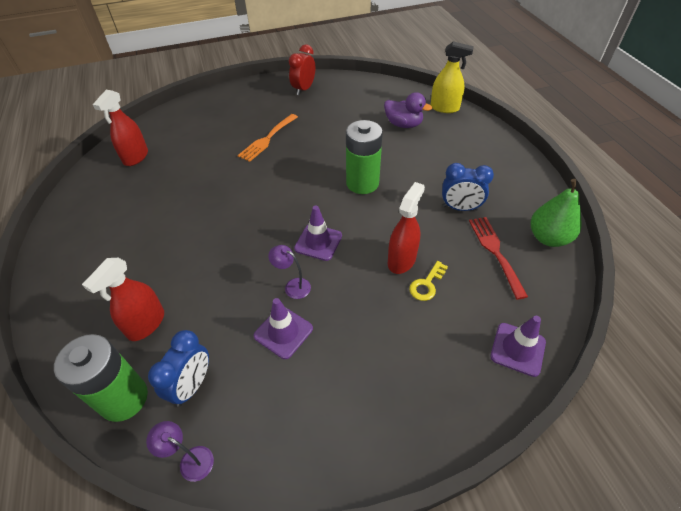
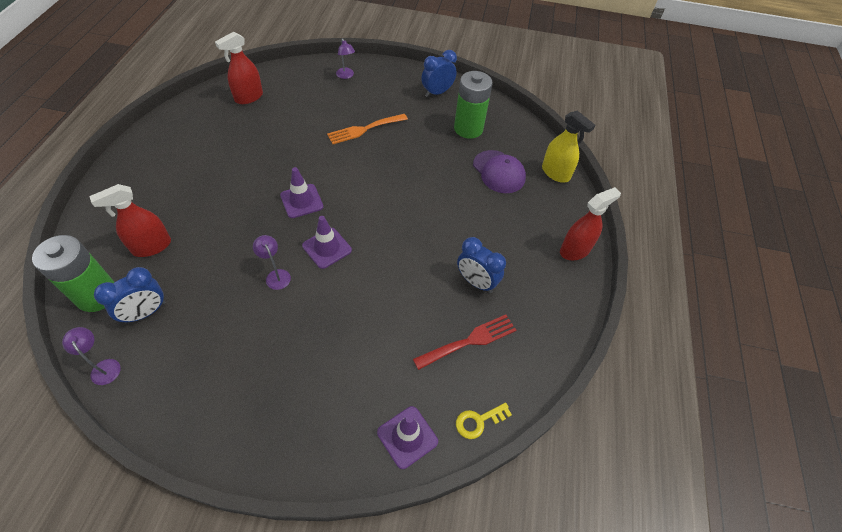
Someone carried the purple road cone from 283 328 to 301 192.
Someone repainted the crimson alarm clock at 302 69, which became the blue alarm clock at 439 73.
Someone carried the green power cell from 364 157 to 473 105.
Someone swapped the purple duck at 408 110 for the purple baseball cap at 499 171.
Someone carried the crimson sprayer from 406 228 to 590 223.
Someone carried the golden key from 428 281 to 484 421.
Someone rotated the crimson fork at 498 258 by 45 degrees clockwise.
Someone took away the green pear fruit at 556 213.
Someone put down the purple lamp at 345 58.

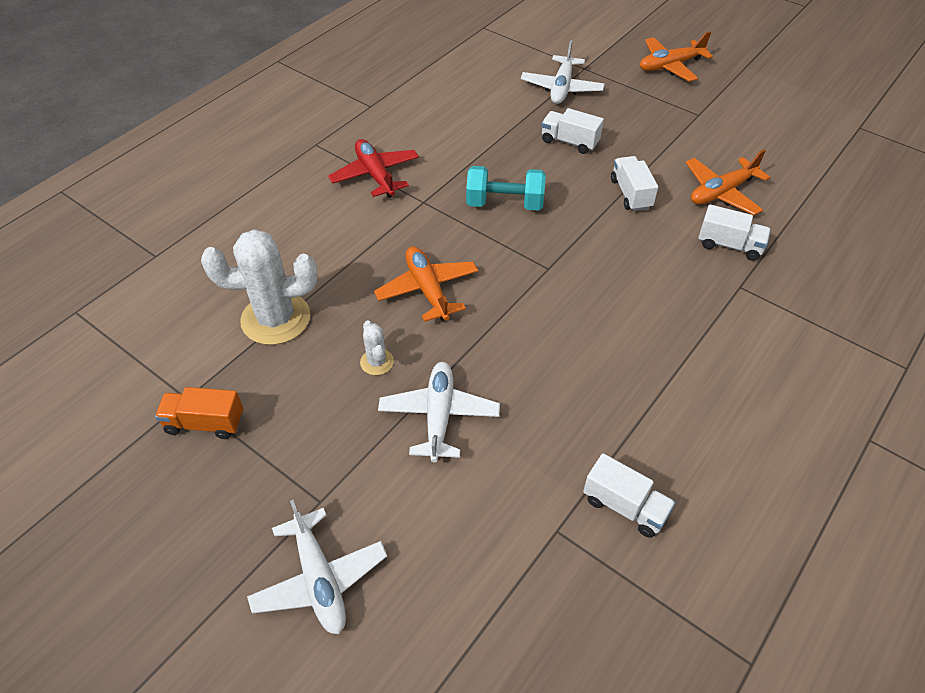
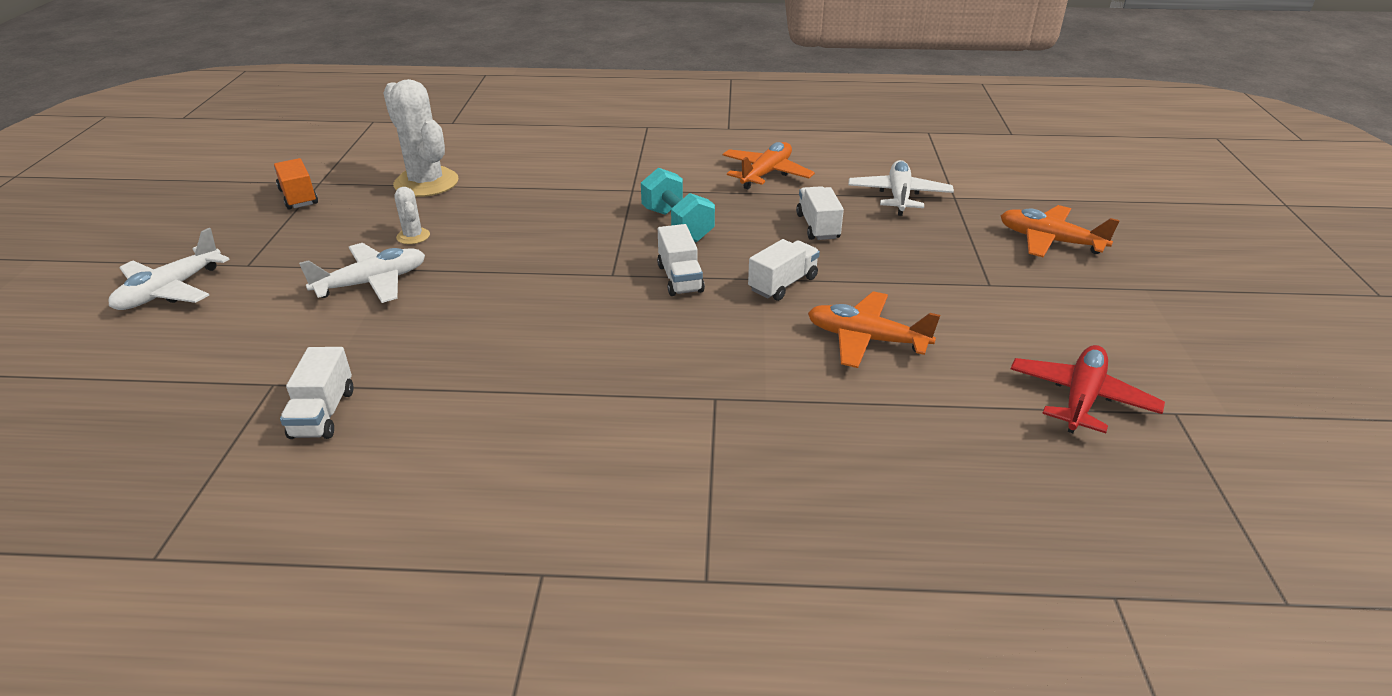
Someone carried the crimson toy plane from 373 168 to 1088 389.
Someone rotated the pure white cactus at 377 347 by 60 degrees counterclockwise.
Someone carried the orange toy plane from 426 284 to 769 165.
Someone rotated the pure white toy plane at 563 72 by 120 degrees clockwise.
Someone carried the pure white lorry from 734 233 to 681 260.

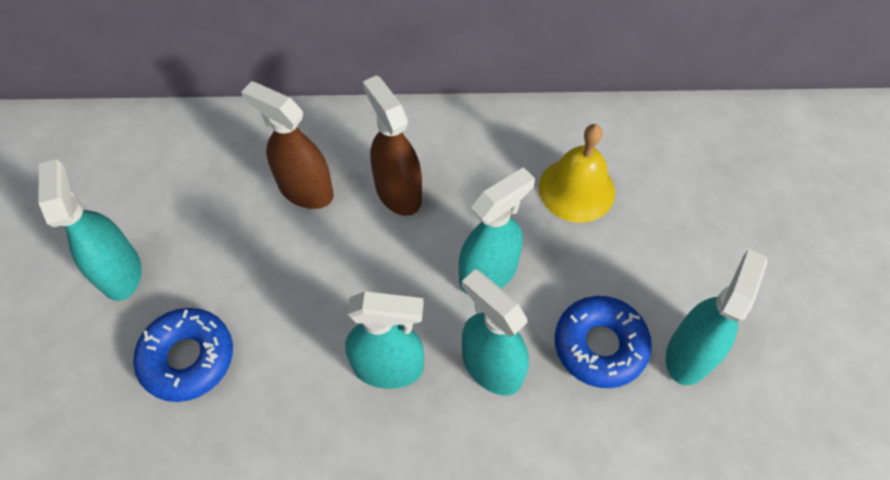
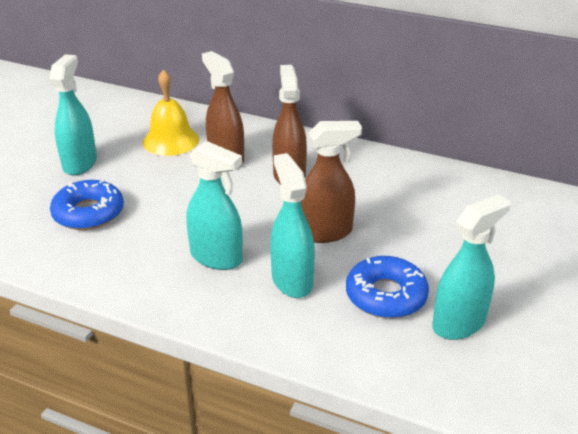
Someone repainted the turquoise sprayer at 497 230, which became the russet sprayer at 331 182.
Someone carried the golden school bell from 577 173 to 171 112.

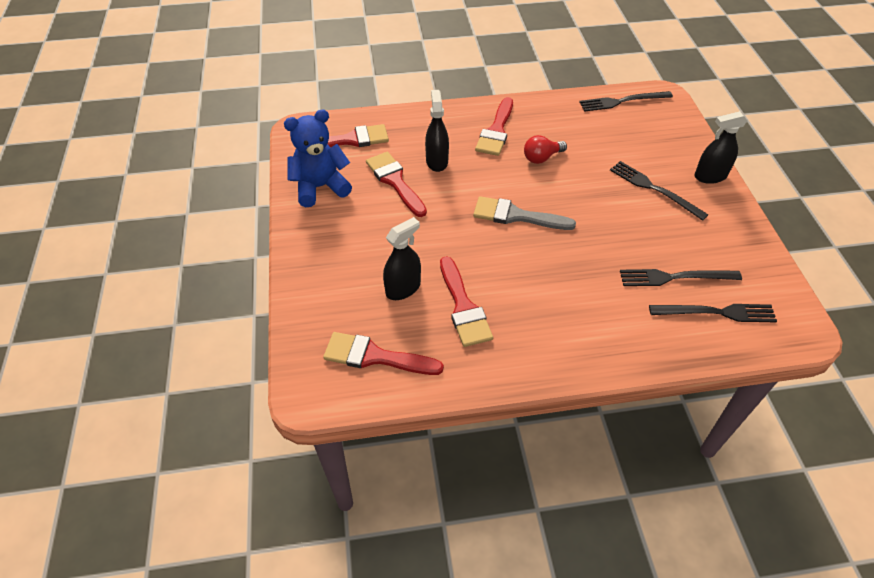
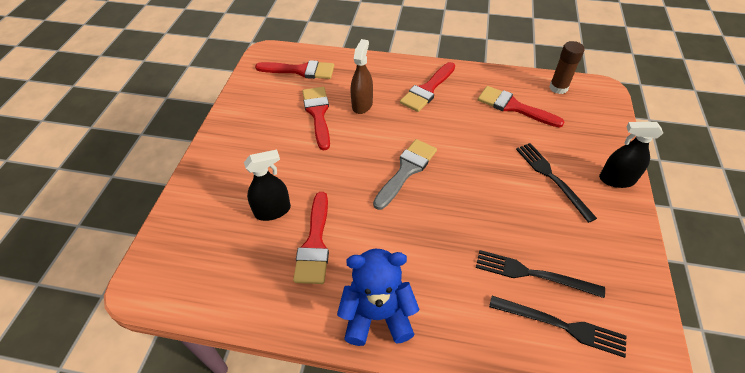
Someone carried the blue teddy from 318 158 to 378 297.
Someone carried the crimson paint brush from 383 353 to 521 106.
Someone repainted the jet-black sprayer at 437 131, which became the russet sprayer at 361 76.
Someone rotated the ash-grey paint brush at 524 213 by 90 degrees clockwise.
Someone took away the crimson lightbulb at 545 149.
Someone swapped the jet-black fork at 626 101 for the russet glue stick at 567 67.

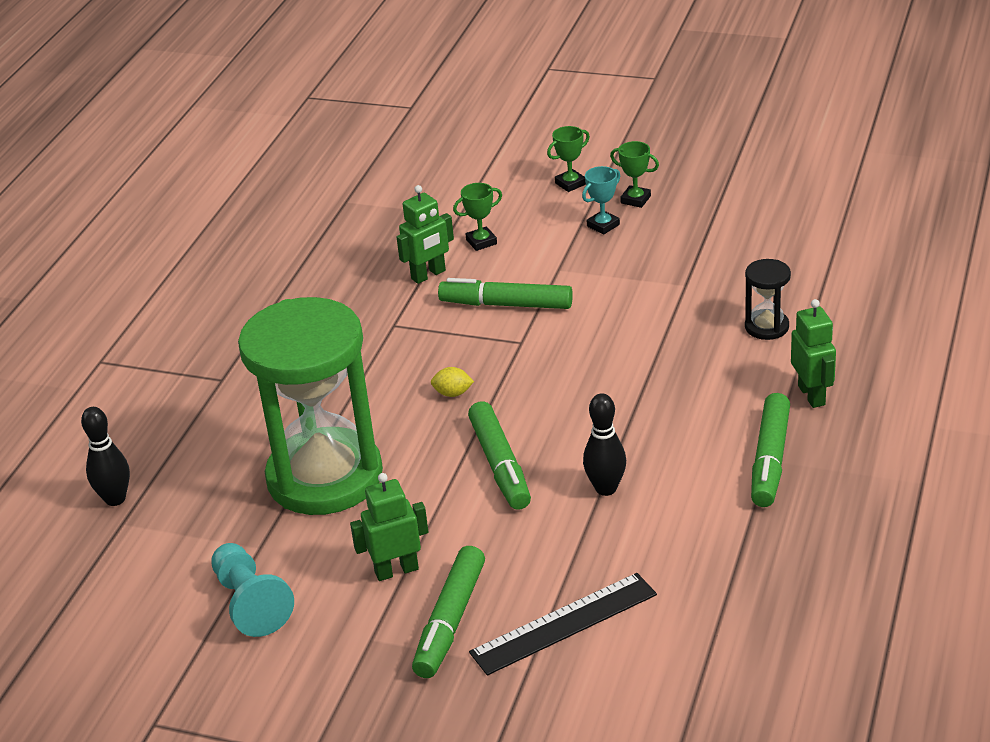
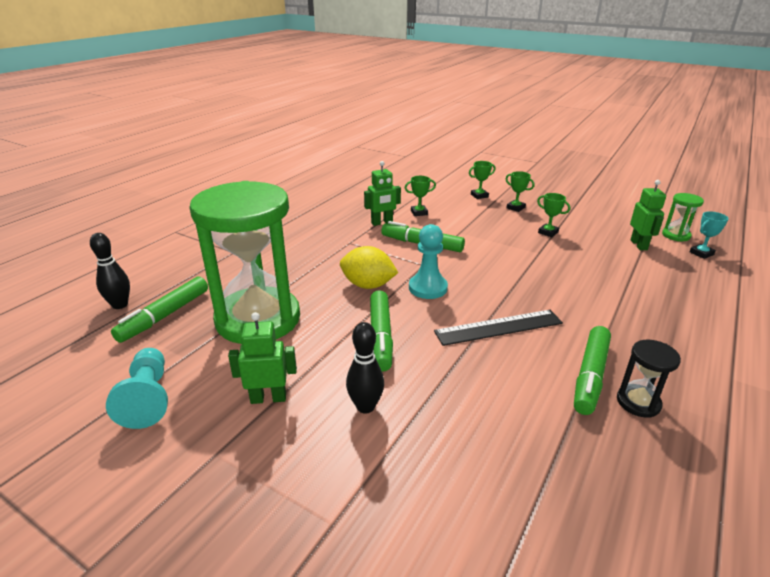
Someone carried the green felt pen from 448 612 to 159 309.
Someone scaled the golden citrus fruit at 452 382 by 2.04.
Someone carried the jet-black straightedge from 563 624 to 498 328.
Someone carried the turquoise prize cup from 601 200 to 709 235.
Someone carried the jet-black tenpin from 604 444 to 365 368.
Someone carried the jet-black sand timer from 768 299 to 649 379.
Someone carried the green robot figure from 813 353 to 648 215.
Someone put down the turquoise pawn at 428 261.
Someone put down the green prize cup at 553 215.
Someone put down the green sand timer at 683 217.

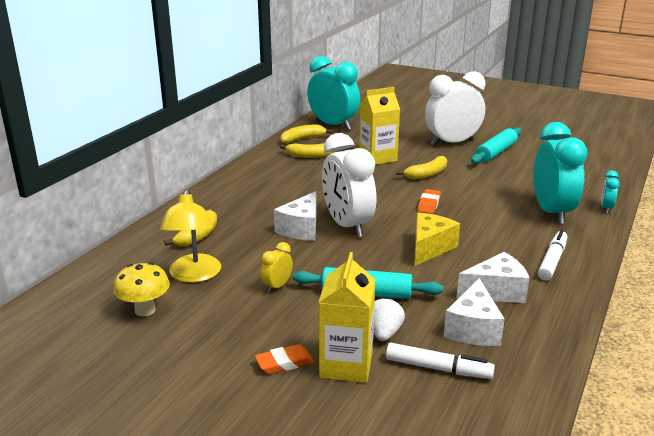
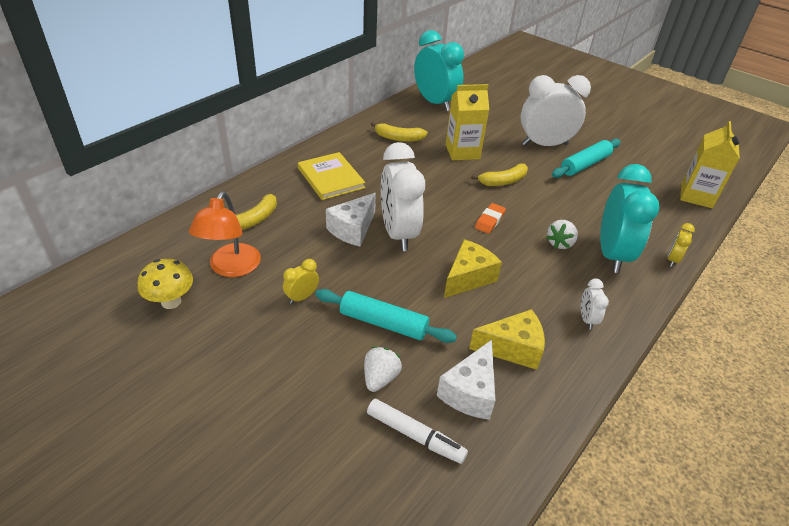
Someone repainted the golden lamp at 190 236, which became the orange lamp at 225 234.
Someone took away the orange eraser at 284 359.
Someone took away the golden banana at 306 133.
Someone carried the golden milk carton from 346 317 to 710 164.
Someone repainted the pure white cheese wedge at 492 277, which became the golden cheese wedge at 507 339.
Someone swapped the pure white felt pen at 552 255 for the pure white alarm clock at 595 304.
Someone repainted the turquoise alarm clock at 610 191, which became the golden alarm clock at 681 245.
Someone put down the golden hardback at 331 176.
Someone put down the pure white berry at 562 234.

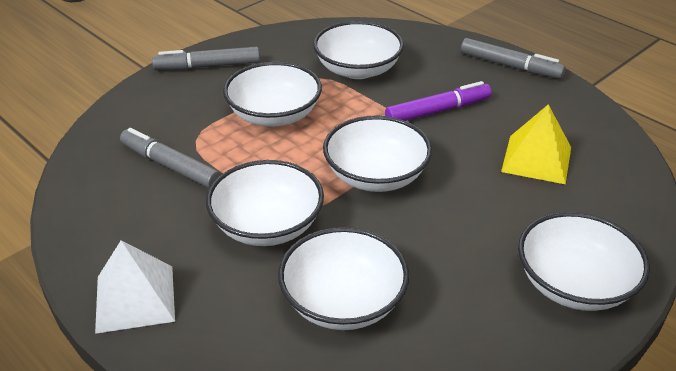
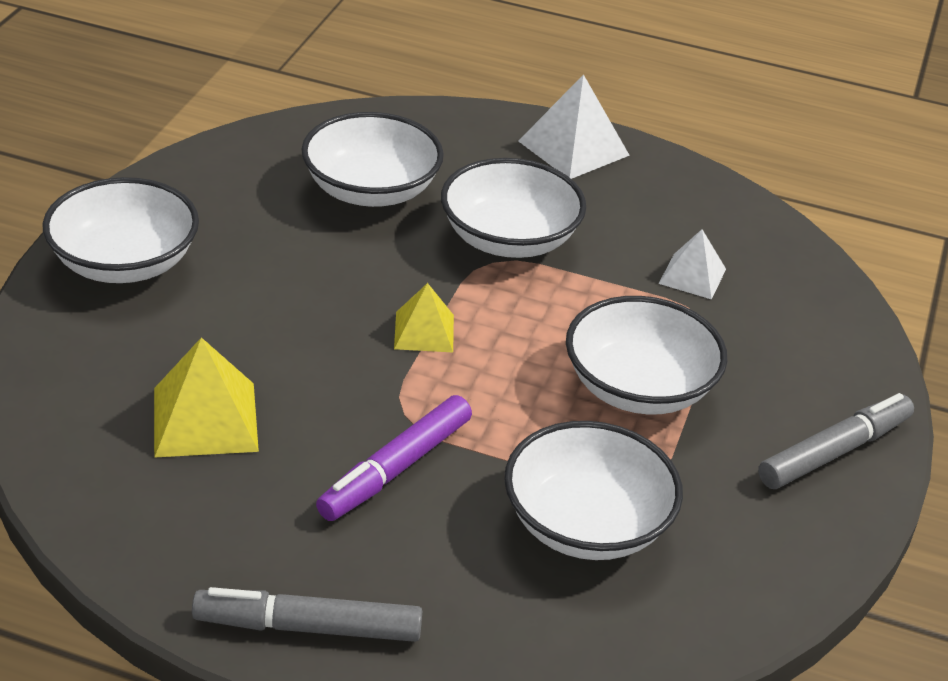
Someone swapped the ash-grey felt pen at 170 158 for the pure white solid pyramid at 692 264.
Someone swapped the pure white bowl at 377 153 for the golden solid pyramid at 424 317.

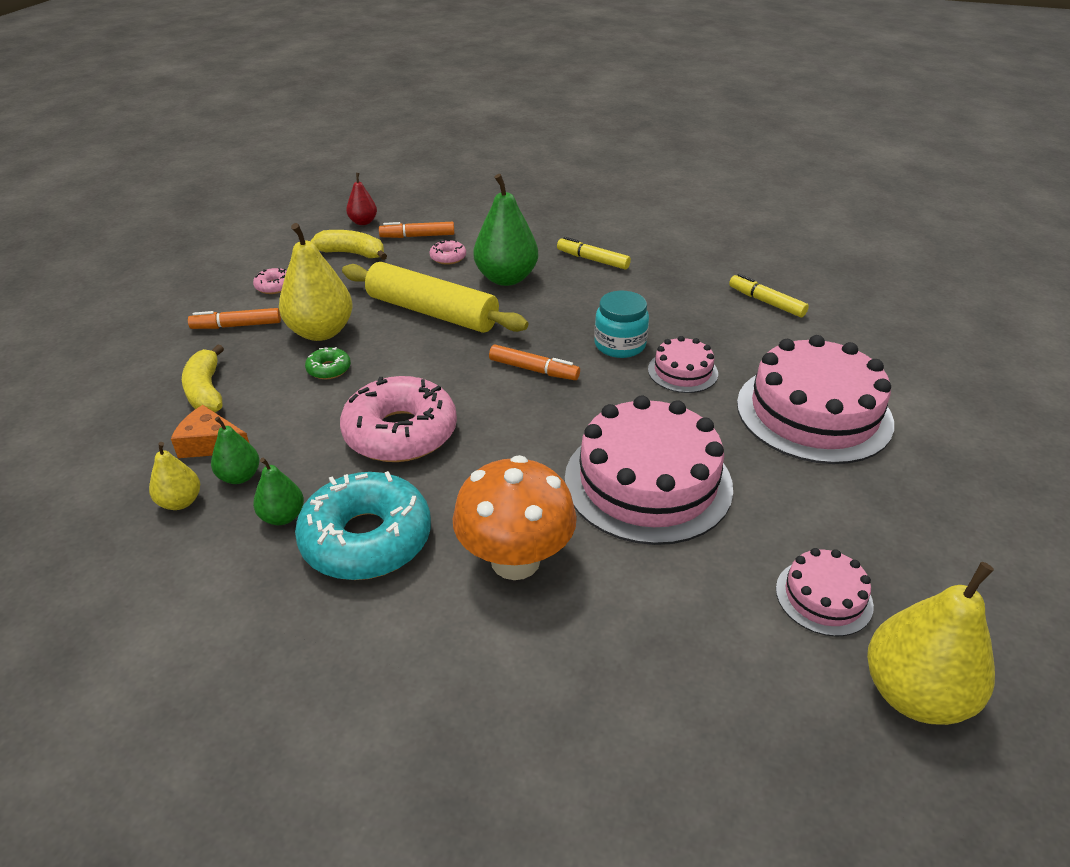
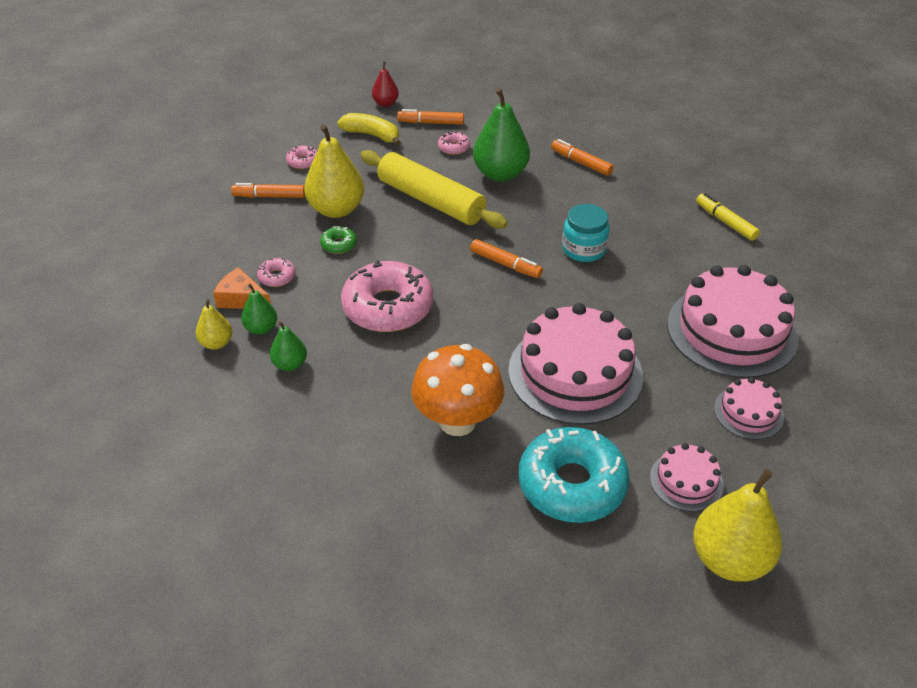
Someone took away the golden banana at 203 379.
Someone carried the turquoise glazed donut from 363 525 to 574 475.
Someone repainted the golden felt pen at 594 253, which became the orange felt pen at 582 157.
Someone carried the pink gateau from 683 364 to 749 408.
Someone put down the pink glazed donut at 276 272.

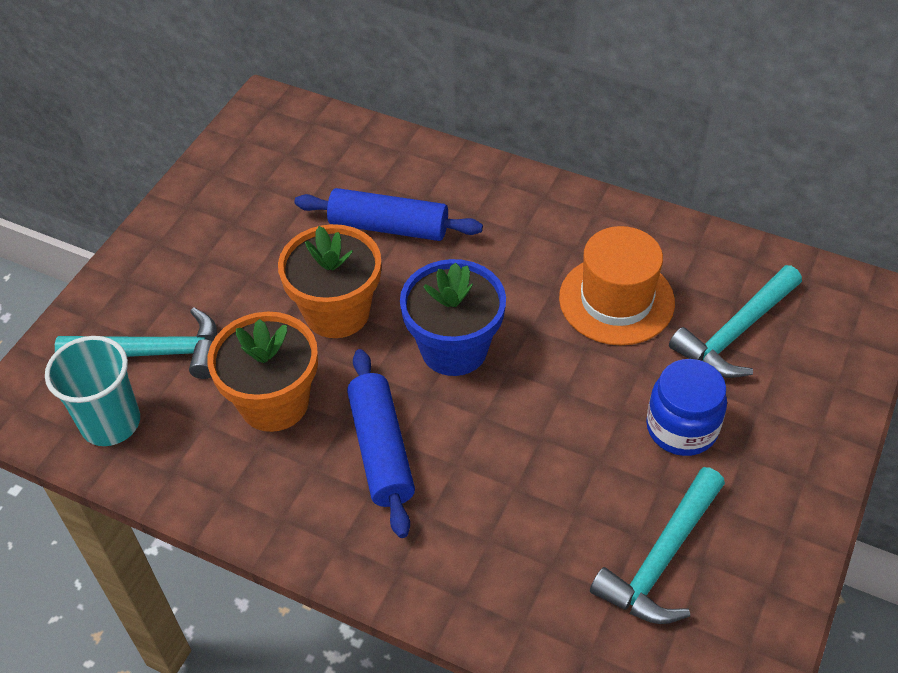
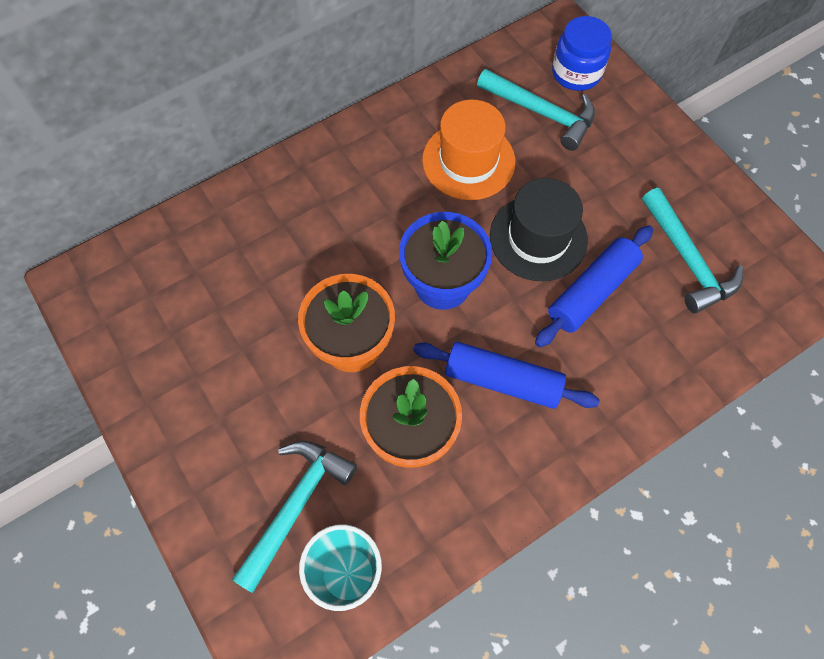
Someone carried the blue dough roller from 389 214 to 594 286.
Someone carried the blue jam jar from 686 407 to 582 53.
Someone rotated the turquoise claw hammer at 735 321 by 45 degrees counterclockwise.
Someone put down the jet-black hat at 539 229.

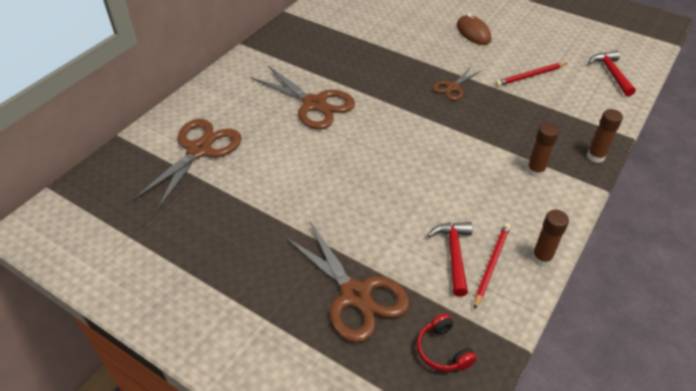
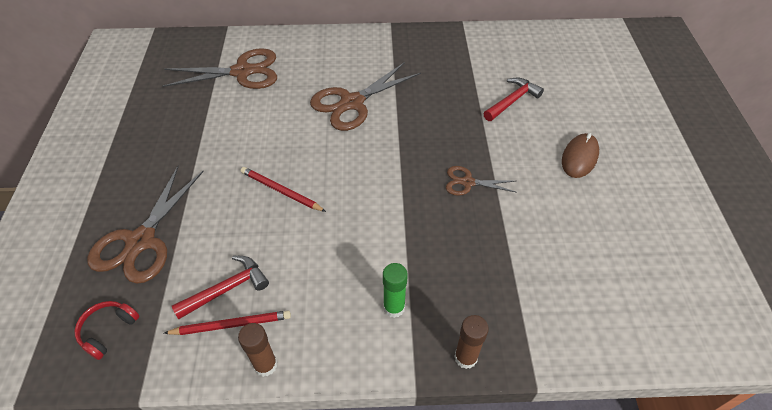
Someone rotated the russet shears at 303 97 by 45 degrees clockwise.
Someone carried the crimson wooden pencil from 531 74 to 283 189.
Someone repainted the russet glue stick at 543 150, which became the green glue stick at 395 290.
Someone carried the crimson claw hammer from 612 73 to 514 99.

